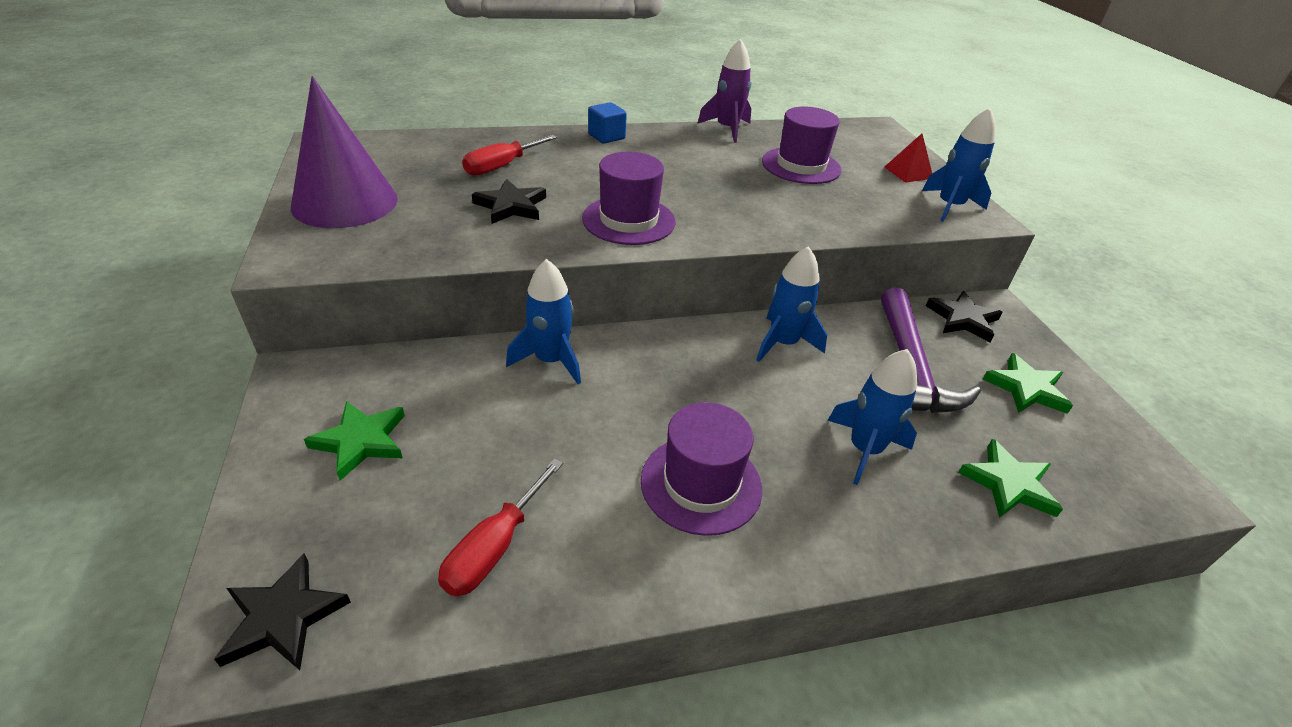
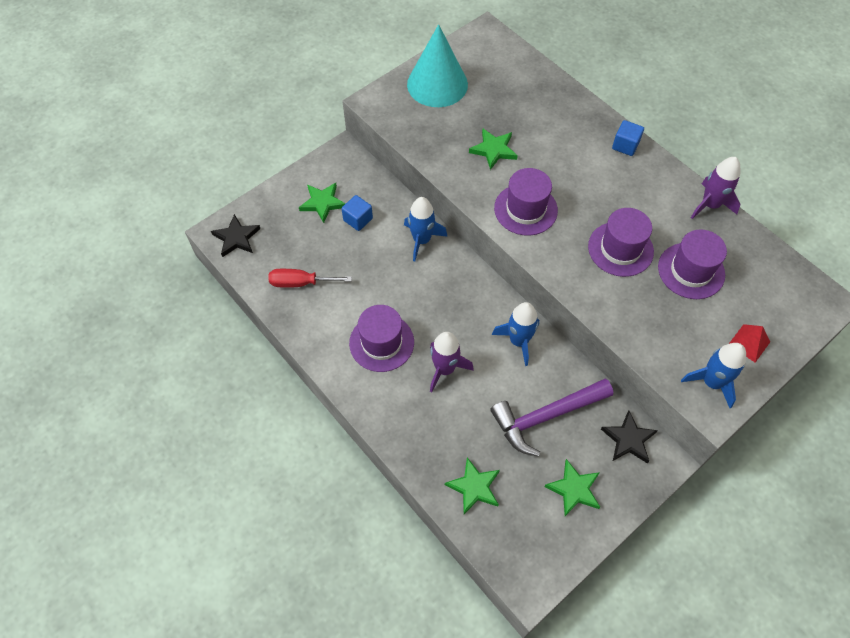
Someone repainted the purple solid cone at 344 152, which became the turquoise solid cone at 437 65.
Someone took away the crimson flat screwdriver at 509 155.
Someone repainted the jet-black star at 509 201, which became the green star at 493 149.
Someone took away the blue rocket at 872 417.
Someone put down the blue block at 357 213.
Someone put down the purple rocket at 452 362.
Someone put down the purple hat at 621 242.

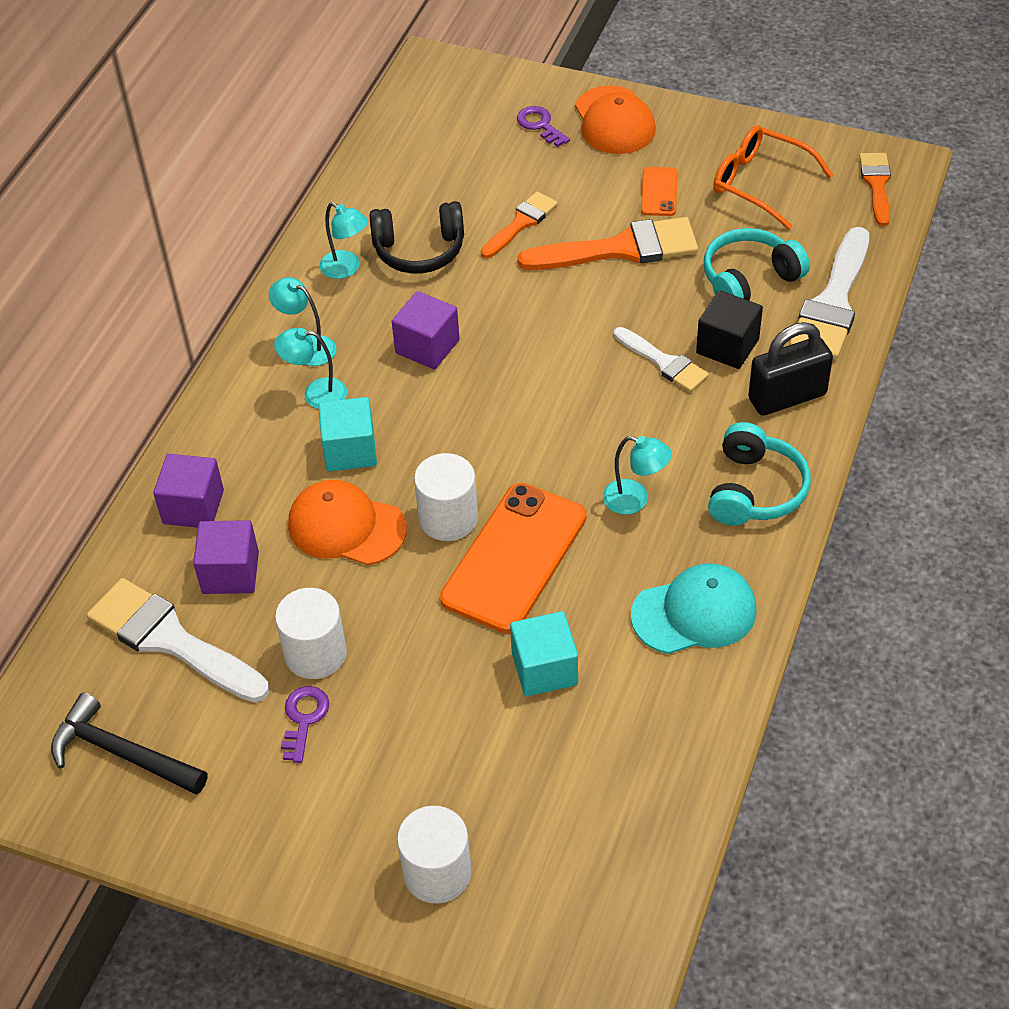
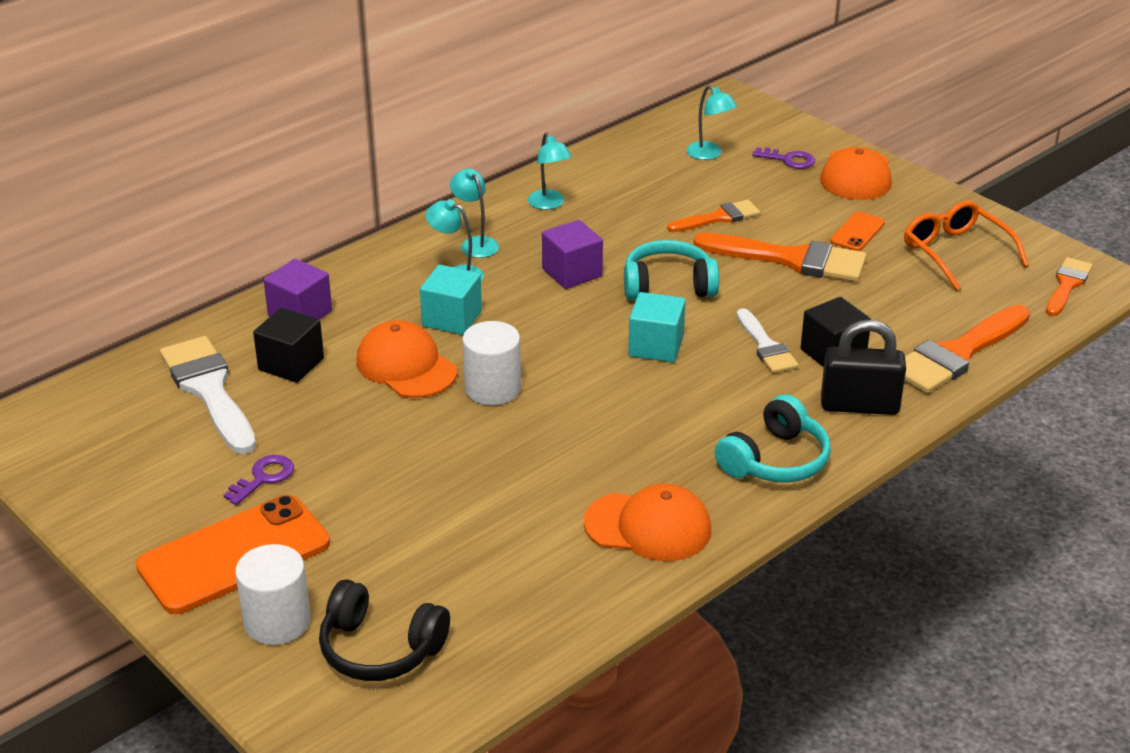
Someone took away the jet-black claw hammer at 129 744.
Someone repainted the purple block at 226 557, which became the jet-black block at 288 345.
Someone took away the pure white solid cylinder at 311 633.
Someone carried the jet-black over-ear headphones from 416 237 to 384 630.
Someone carried the orange mobile phone from 513 558 to 233 554.
Someone carried the turquoise block from 544 653 to 657 327.
Someone rotated the purple key at 543 126 by 120 degrees clockwise.
Someone carried the turquoise lamp from 637 475 to 711 122.
Someone repainted the turquoise baseball cap at 693 608, which became the orange baseball cap at 647 522.
Someone carried the turquoise over-ear headphones from 757 264 to 671 270.
Someone repainted the pure white paint brush at 829 293, which became the orange paint brush at 967 349.

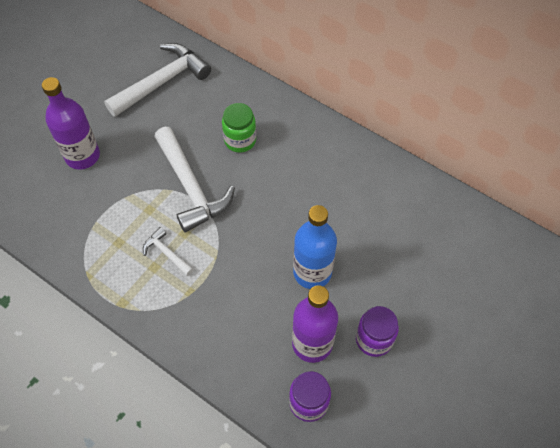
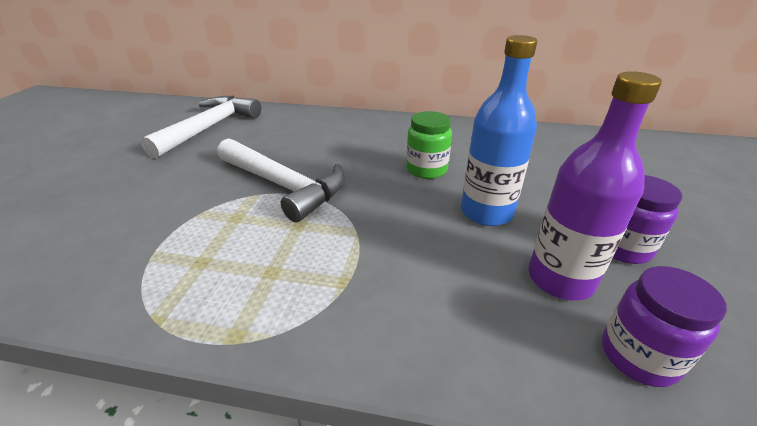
Someone took away the purple bottle at 71 123.
Someone took away the pure white claw hammer at 168 251.
Someone carried the green jam jar from 239 128 to 429 145.

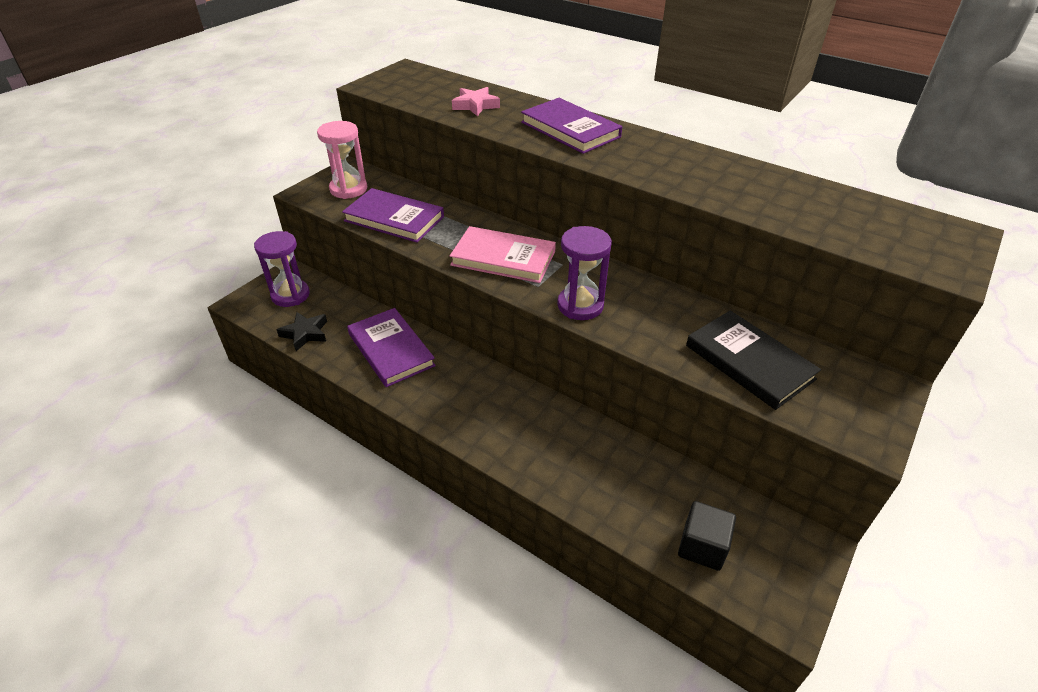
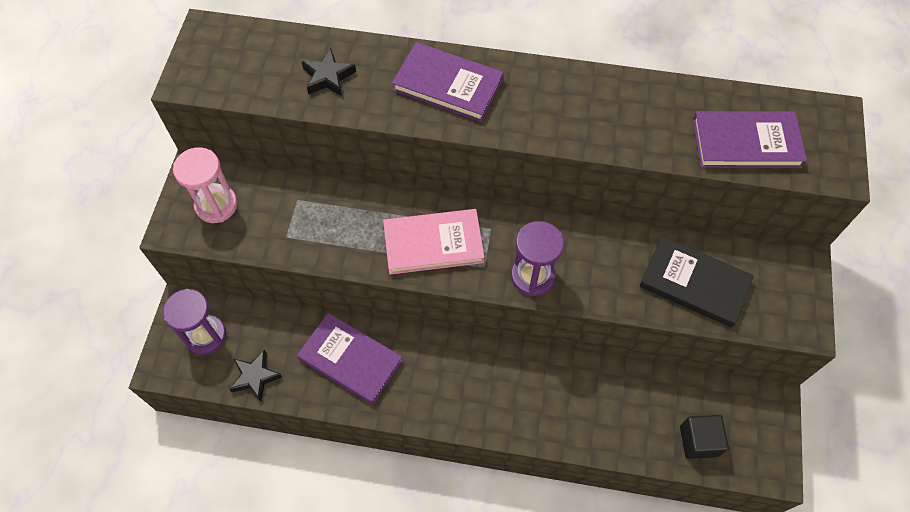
Someone carried the purple hardback from 393 215 to 750 139.
Someone repainted the pink star at 476 101, which became the jet-black star at 329 72.

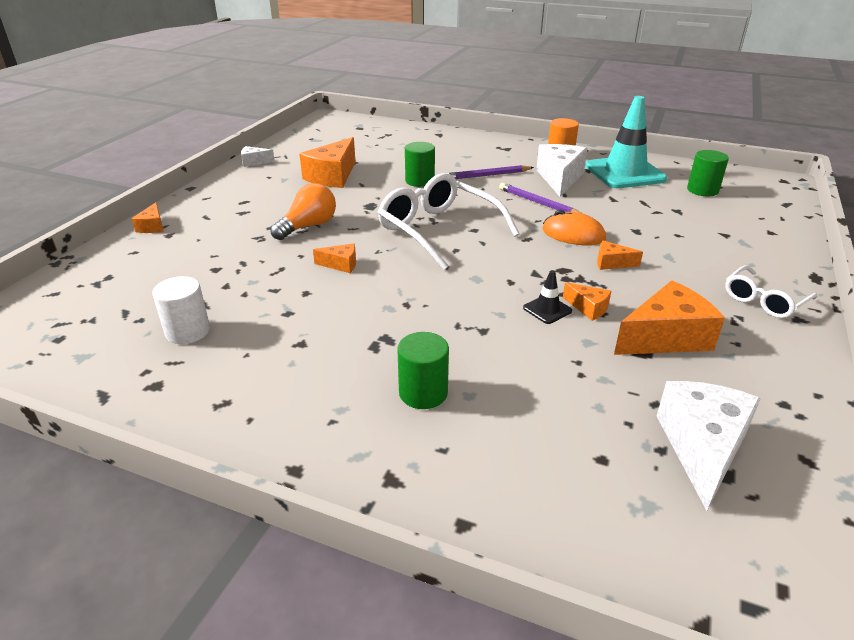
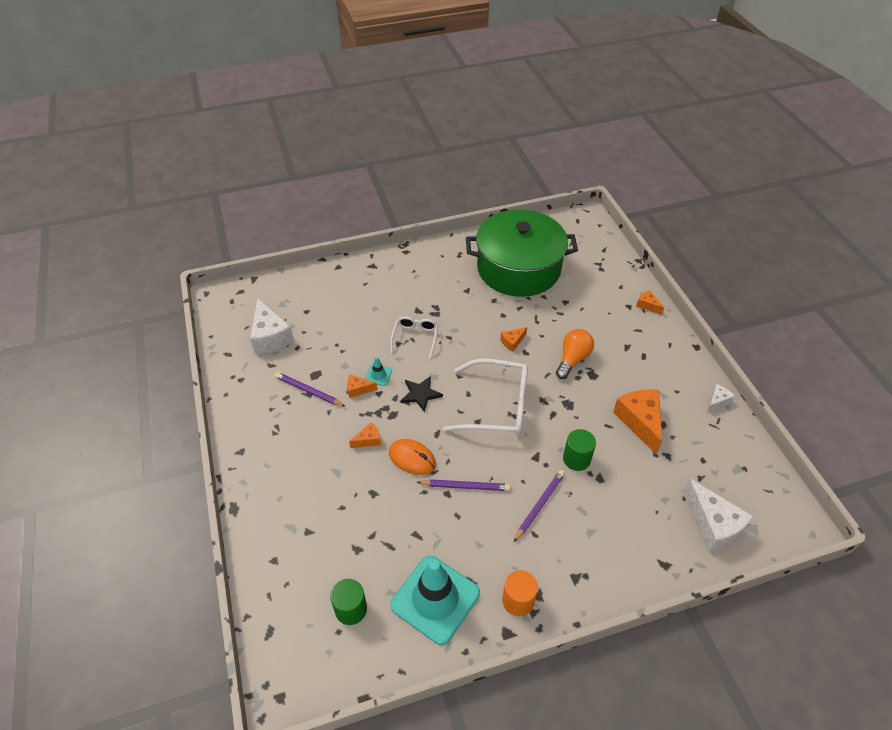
Someone swapped the pure white solid cylinder at 181 310 for the green stockpot at 522 253.
Someone rotated the orange lightbulb at 303 211 by 150 degrees counterclockwise.
Someone took away the green solid cylinder at 423 370.
Someone repainted the jet-black road cone at 547 297, which became the turquoise road cone at 378 371.
Someone carried the pure white cheese wedge from 562 170 to 718 515.
Someone rotated the orange mouse at 574 228 by 45 degrees clockwise.
Someone swapped the orange cheese wedge at 669 318 for the purple wooden pencil at 310 389.
Someone carried the pure white spectacles from 771 291 to 414 337.
Someone put down the jet-black star at 422 394.

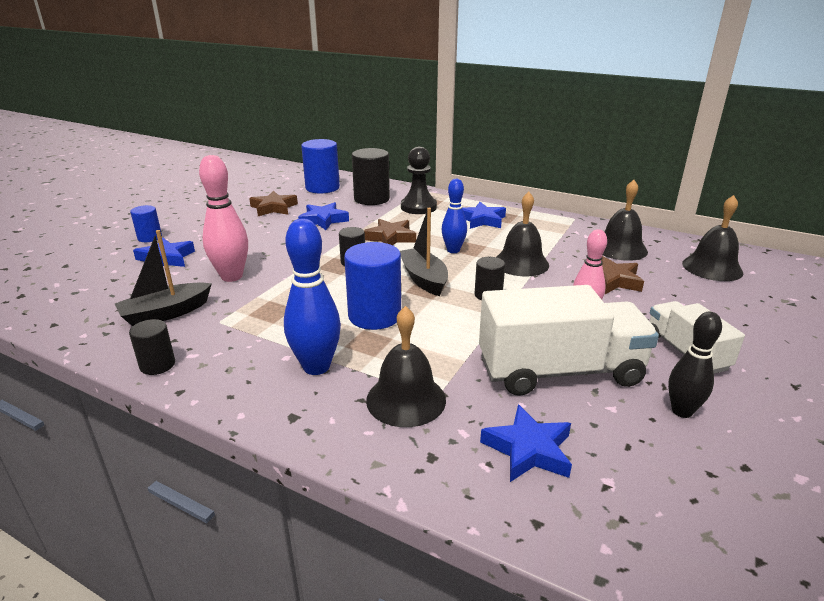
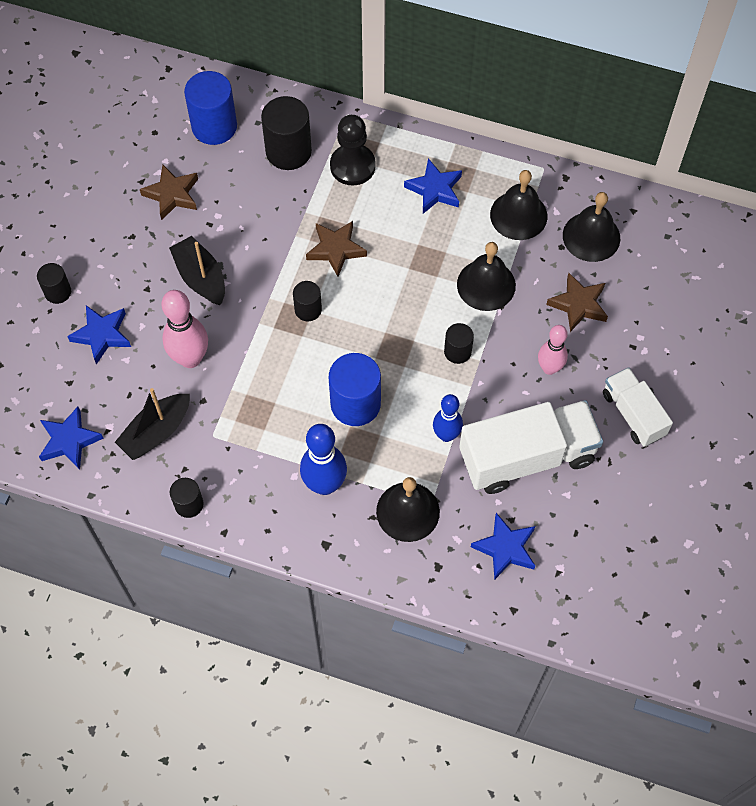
Someone repainted the blue solid cylinder at 146 223, which became the jet-black solid cylinder at 54 283.
Someone carried the blue star from 323 216 to 71 438.
Someone carried the jet-black sailboat from 424 252 to 197 270.
Someone carried the blue tenpin from 454 216 to 448 418.
Someone took away the jet-black tenpin at 695 365.
Someone carried the jet-black school bell from 712 238 to 518 205.

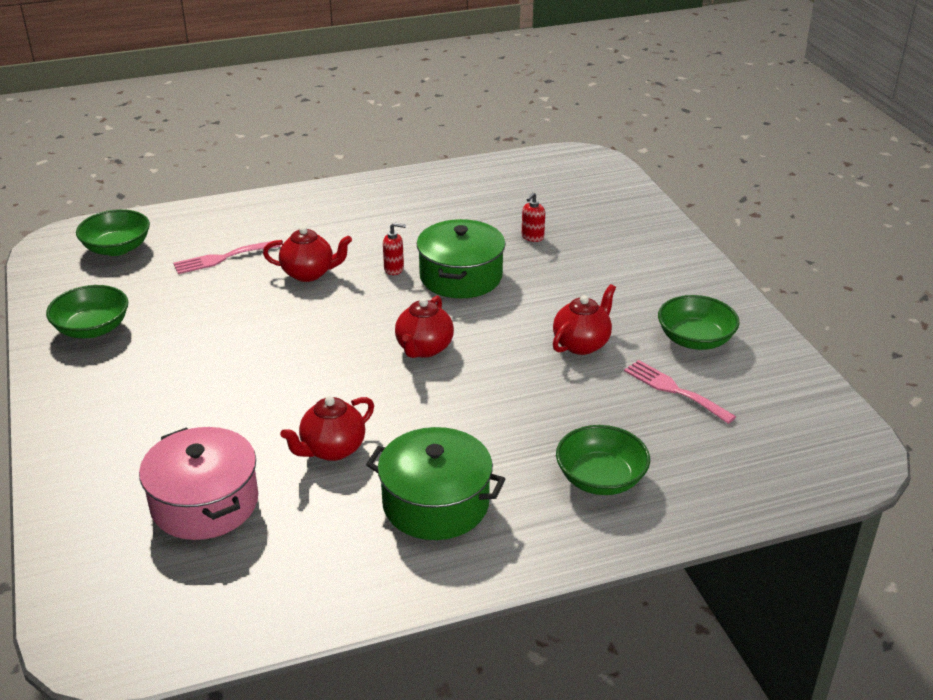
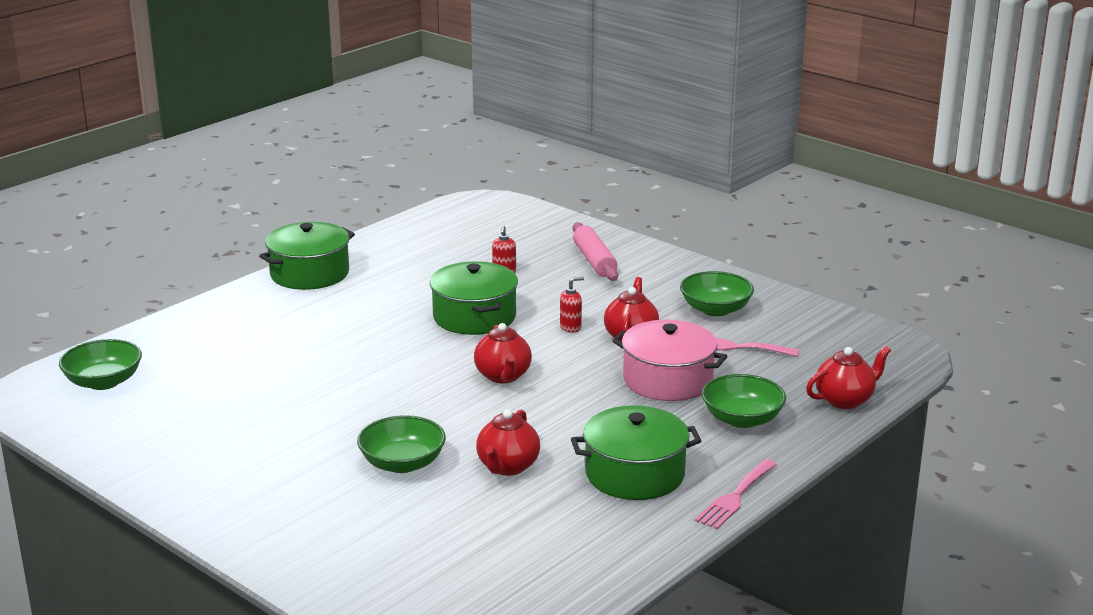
Someone carried the green bowl from 87 311 to 401 444.
Someone carried the pink stockpot from 198 483 to 669 360.
Someone carried the pink fork from 227 257 to 736 494.
Someone carried the crimson china teapot from 307 254 to 848 377.
Someone carried the crimson pump bottle from 394 249 to 572 304.
Someone put down the green stockpot at 307 256.
Someone put down the pink dough roller at 595 251.

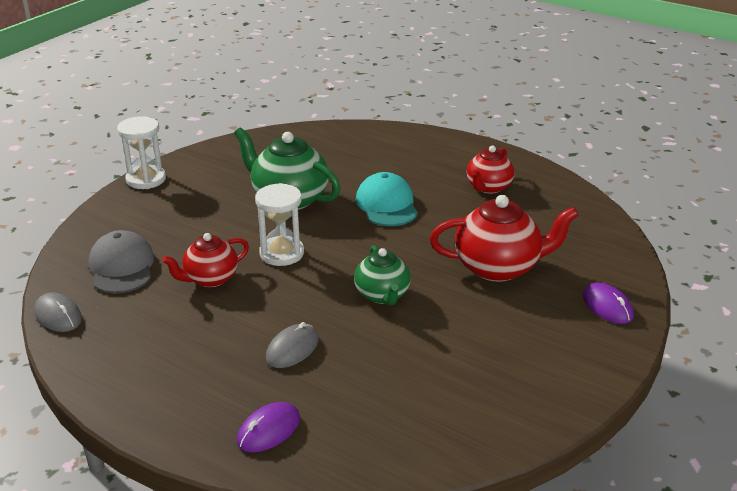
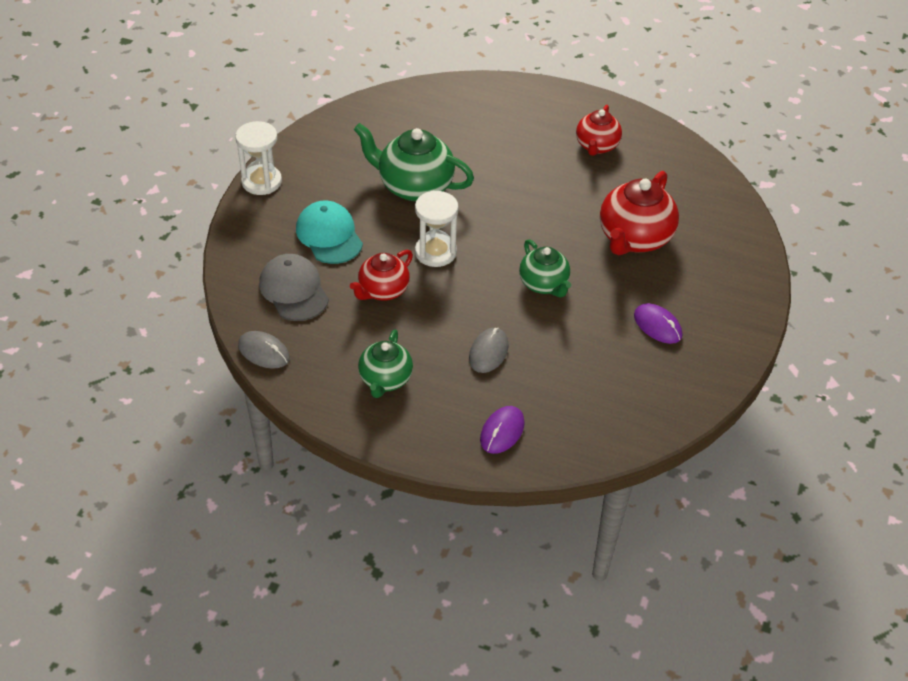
Someone carried the turquoise baseball cap from 387 199 to 329 232.
Someone rotated the crimson china teapot at 504 238 by 135 degrees clockwise.
Someone carried the purple mouse from 608 303 to 658 323.
Someone put down the green china teapot at 385 364.

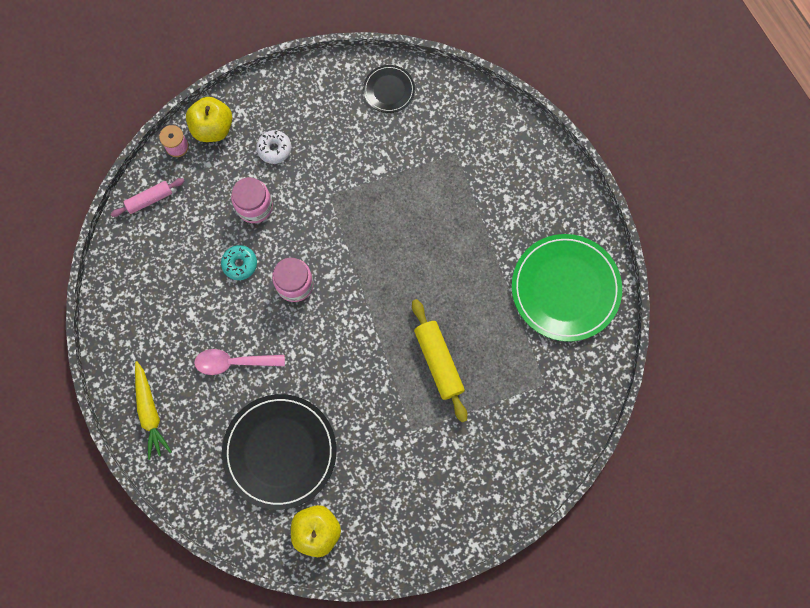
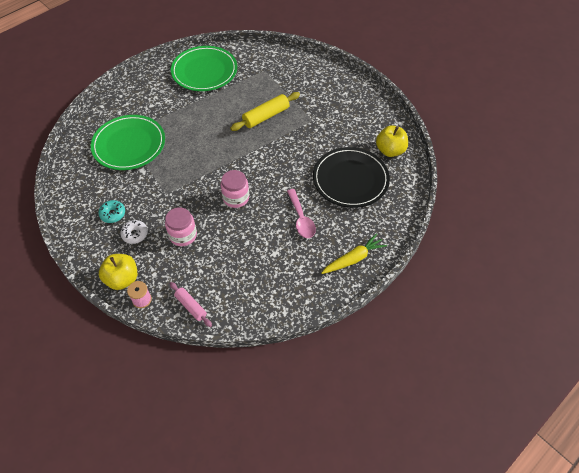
Someone carried the turquoise glazed donut from 239 262 to 111 211.
Someone took away the jet-black dinner plate at 389 89.
Someone put down the green dinner plate at 128 142.

